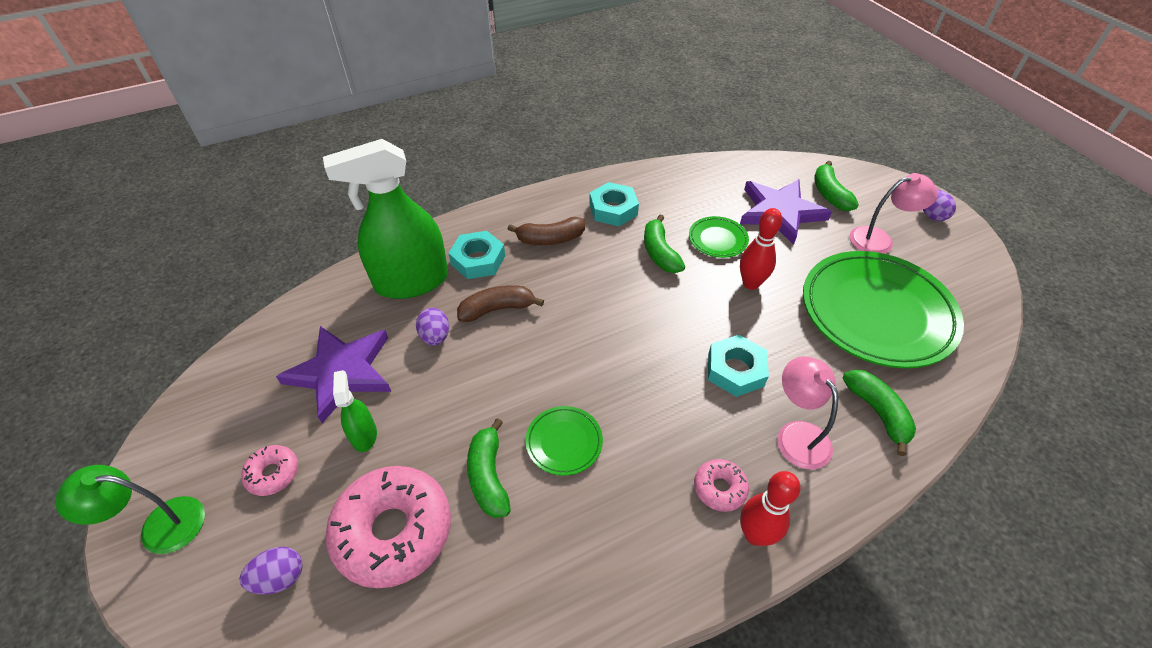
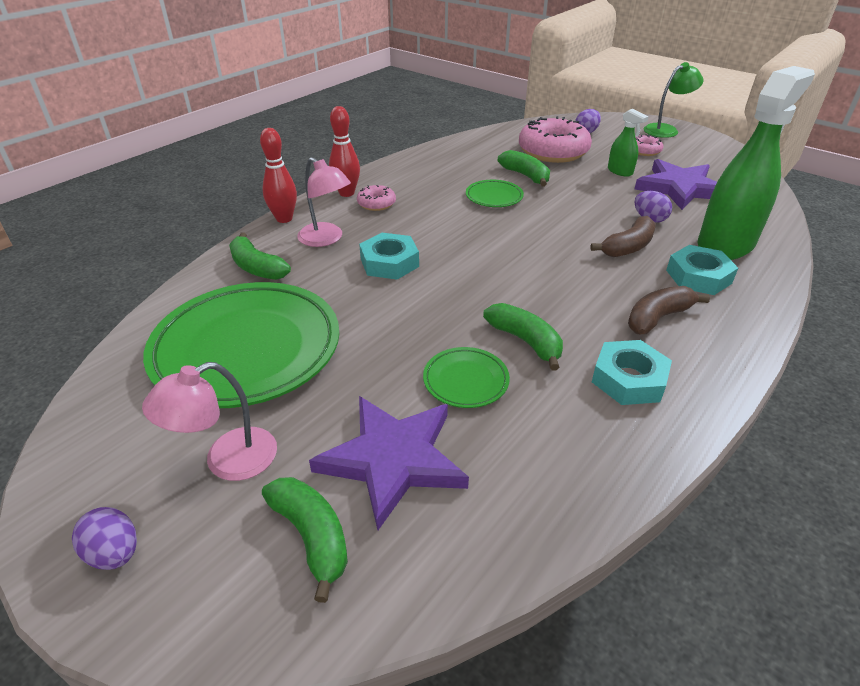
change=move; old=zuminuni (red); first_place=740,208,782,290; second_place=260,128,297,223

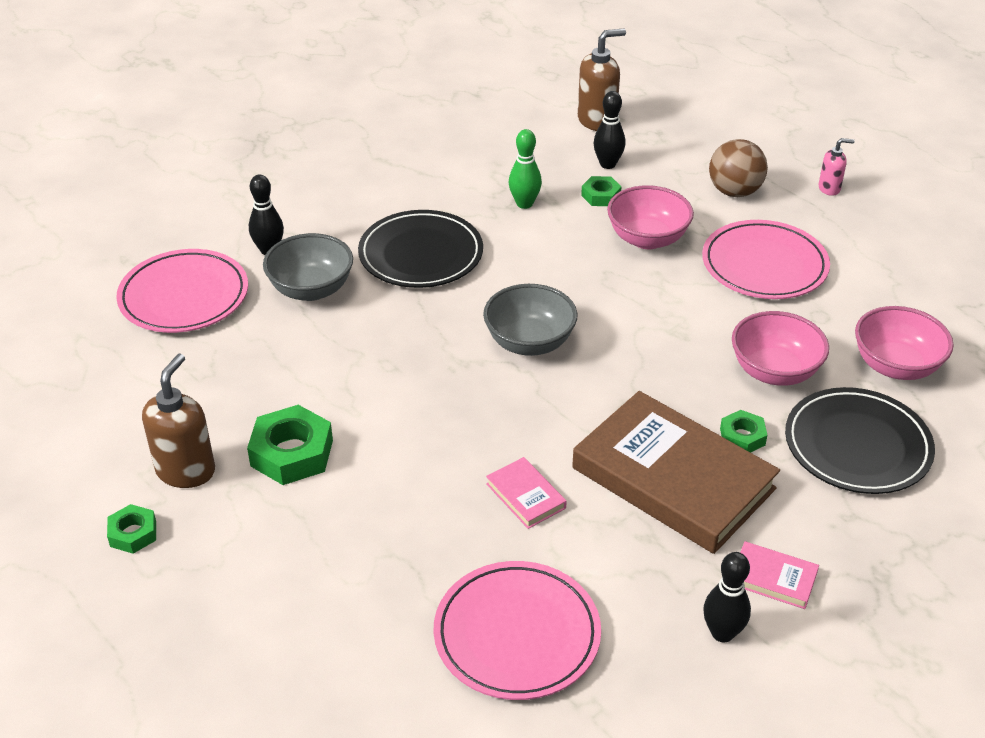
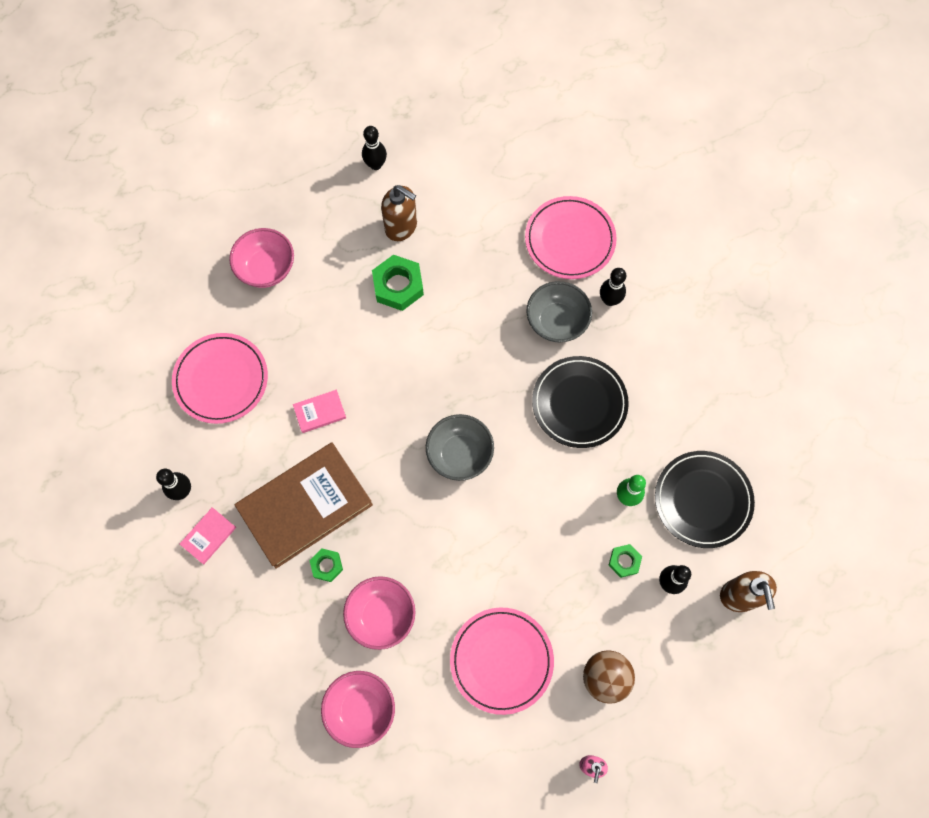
change=move; old=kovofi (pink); first_place=607,185,694,249; second_place=229,228,294,288
change=insert; new=zuminuni (black); second_place=362,126,387,170
change=move; old=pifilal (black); first_place=785,387,935,494; second_place=655,451,755,548
change=delete; old=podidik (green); first_place=107,504,156,554

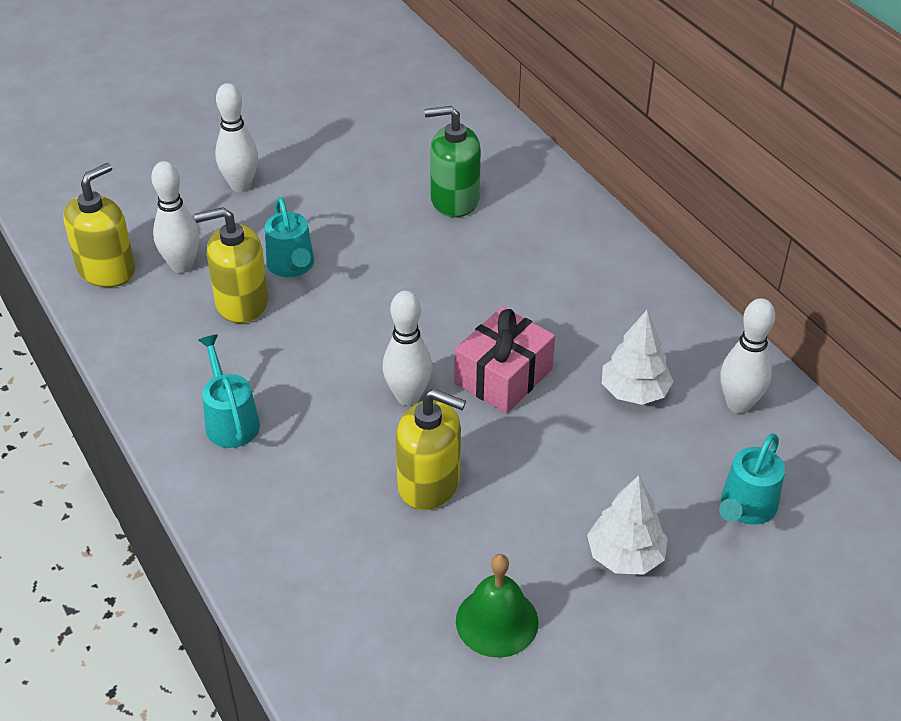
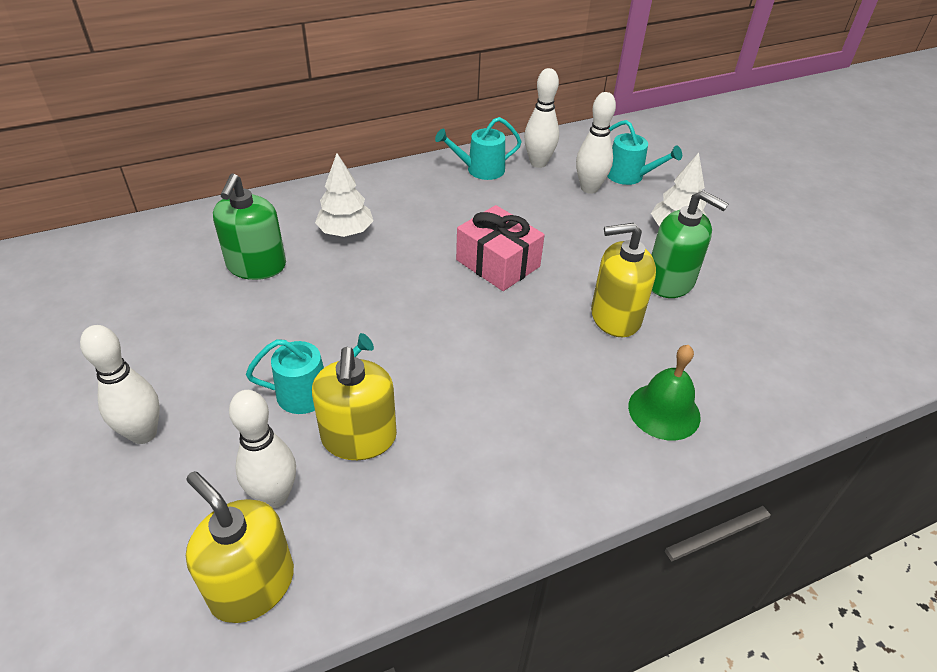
change=move; old=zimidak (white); first_place=602,310,673,405; second_place=315,153,374,237
change=move; old=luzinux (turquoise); first_place=198,334,260,448; second_place=435,117,522,180
change=move; old=zuminuni (white); first_place=383,291,432,406; second_place=576,92,616,194
change=rotate; old=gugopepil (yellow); first_place=396,389,466,510; second_place=591,223,656,337; degrees=-120
change=move; old=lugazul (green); first_place=456,554,539,658; second_place=628,345,700,441
change=insert; new=gugopepil (green); second_place=652,190,728,298

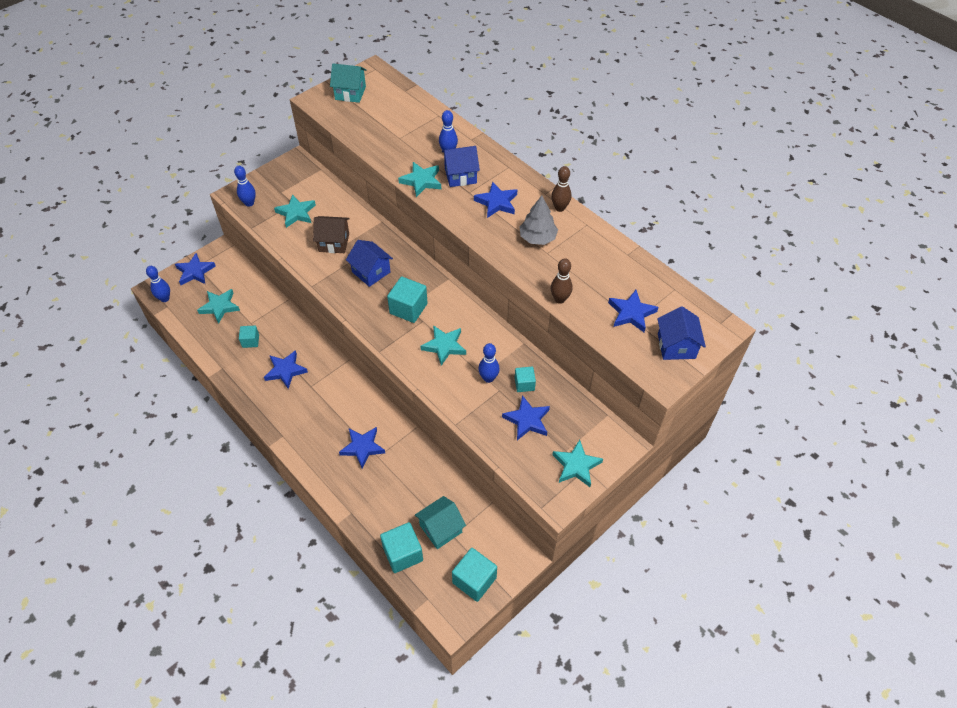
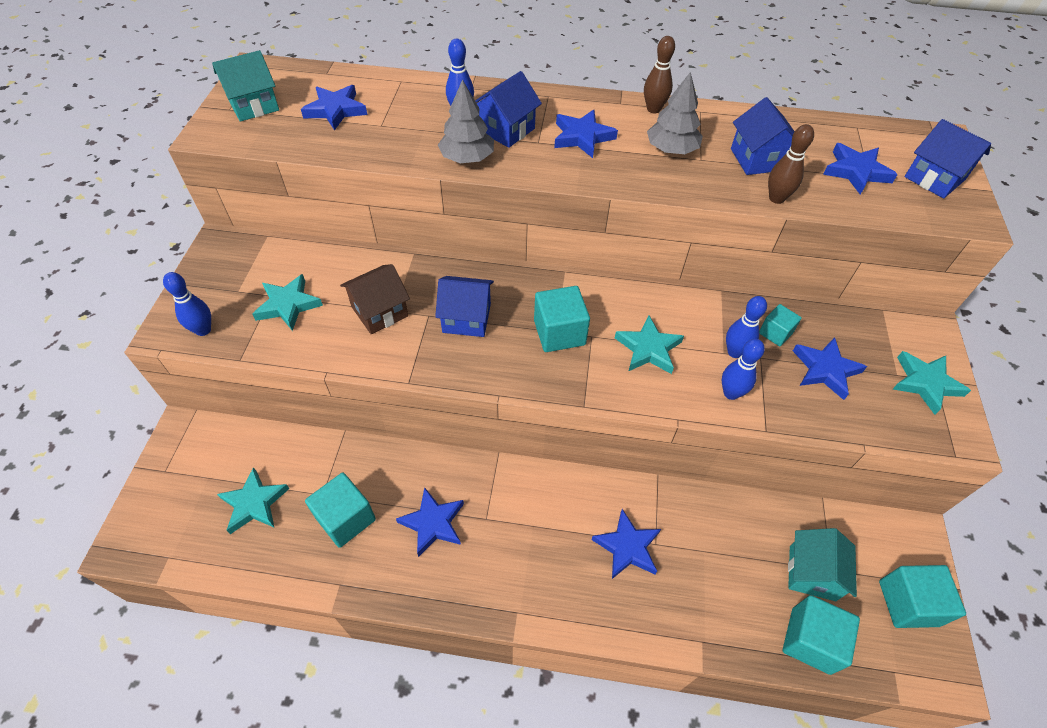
change=move; old=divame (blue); first_place=175,253,216,285; second_place=301,85,367,131
change=resize; old=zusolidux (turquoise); first_place=239,326,259,348; second_place=305,473,376,548; factor=1.7
change=replace; old=divame (turquoise); new=zimidak (grey); first_place=398,162,441,197; second_place=438,80,494,163
change=move; old=zuminuni (blue); first_place=146,266,170,302; second_place=722,339,765,400
change=insert; new=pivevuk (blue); second_place=731,97,795,175

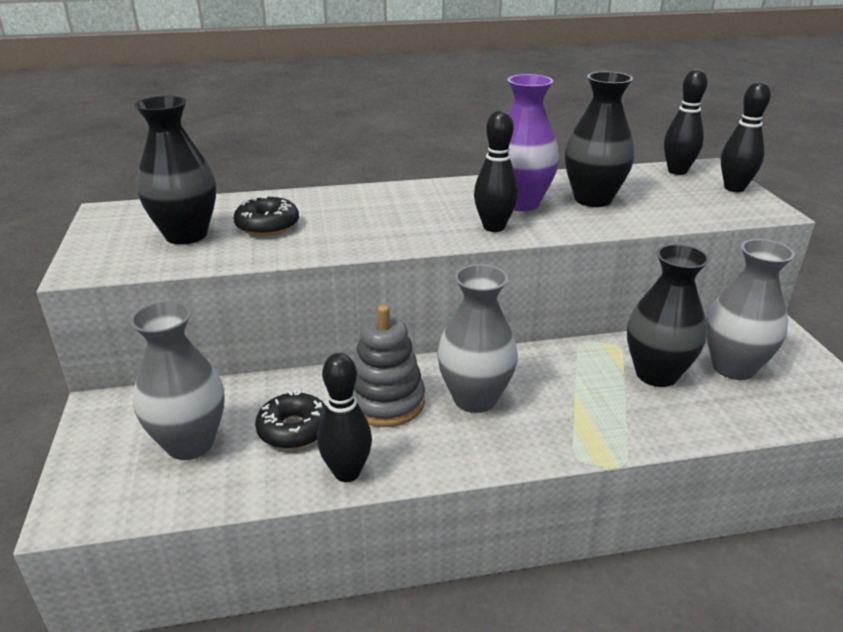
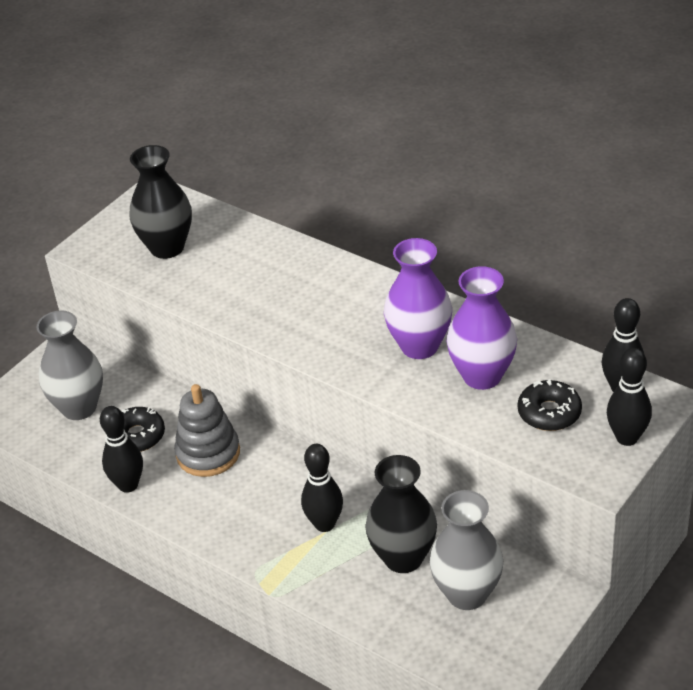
change=move; old=zuminuni (black); first_place=474,110,518,232; second_place=301,444,343,532
change=recolor; old=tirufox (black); new=tirufox (purple); first_place=565,72,634,207; second_place=447,266,517,390
change=move; old=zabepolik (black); first_place=234,195,299,236; second_place=518,379,582,431
change=delete; old=tirufox (grey); first_place=437,264,518,413

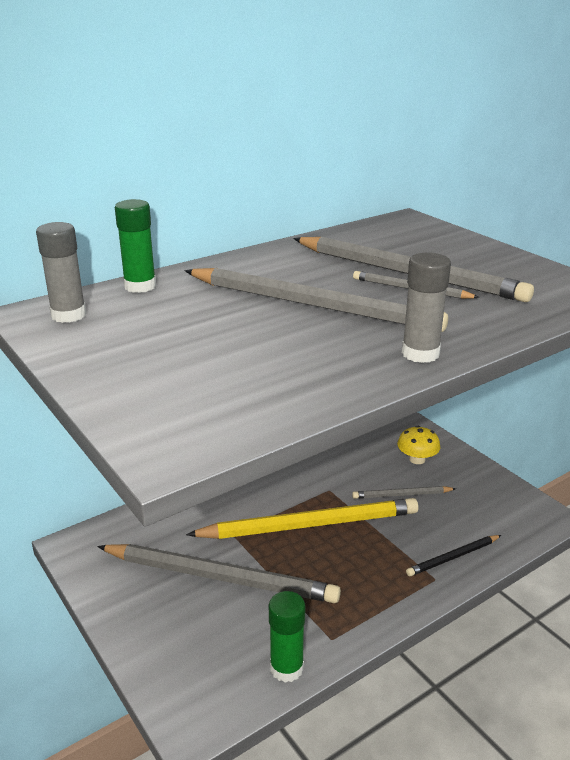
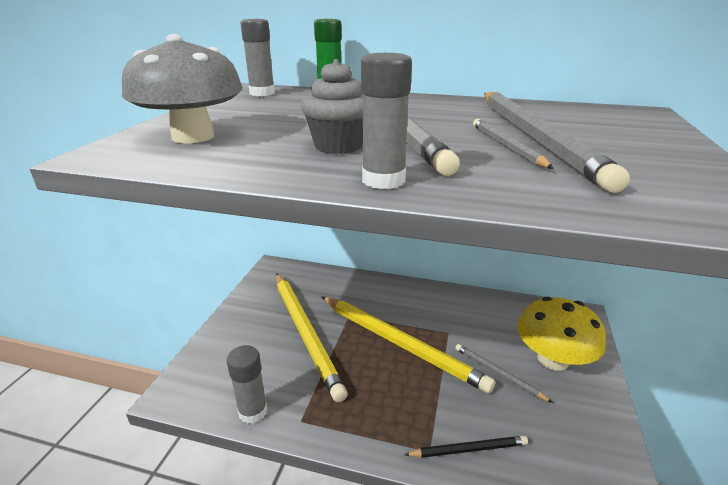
change=insert; new=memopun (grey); second_place=122,34,243,143
change=recolor; old=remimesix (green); new=remimesix (grey); first_place=269,591,305,683; second_place=227,345,267,424
change=recolor; old=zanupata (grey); new=zanupata (yellow); first_place=97,544,341,603; second_place=276,273,348,402
change=insert; new=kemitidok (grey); second_place=301,59,363,154
change=rotate; old=zanupata (black); first_place=406,535,501,576; second_place=404,436,528,458; degrees=150
change=resize; old=memopun (yellow); first_place=397,426,441,464; second_place=517,297,606,371; factor=1.82

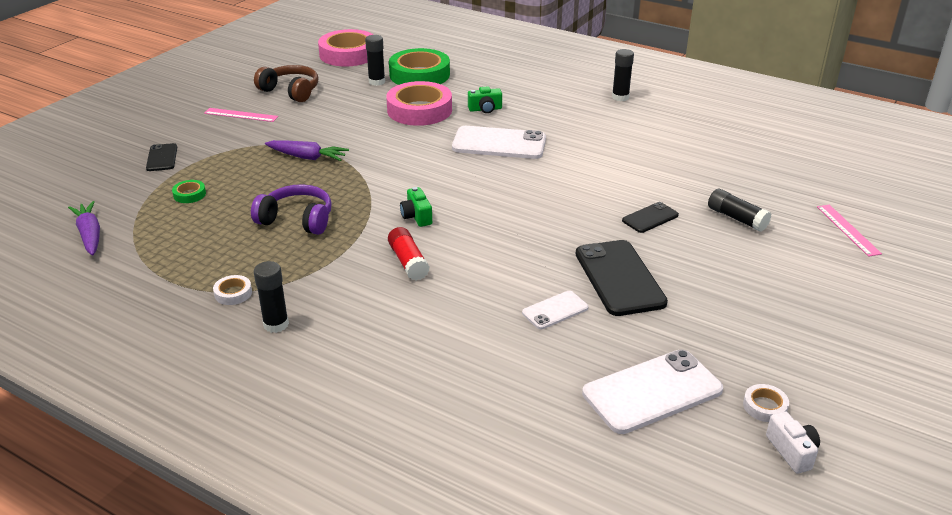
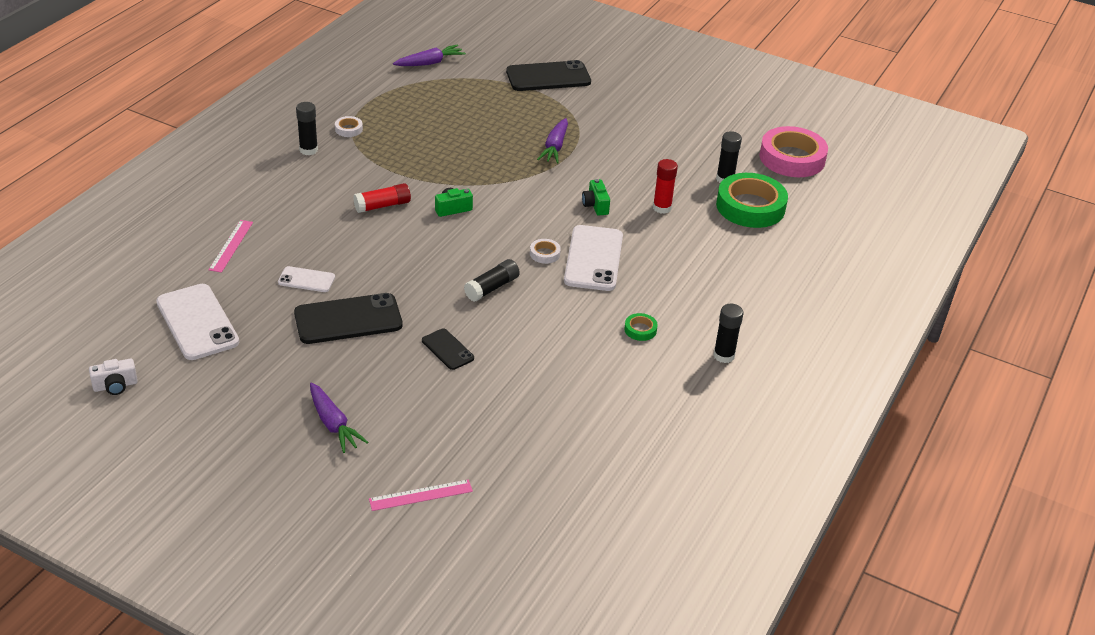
change=move; old=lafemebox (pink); first_place=204,108,278,122; second_place=209,220,253,273
change=rotate; old=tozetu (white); first_place=522,291,588,329; second_place=278,266,335,292; degrees=-45
change=insert; new=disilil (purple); second_place=310,382,368,453
change=move; old=remimesix (black); first_place=708,189,771,232; second_place=464,259,520,302
change=resize; old=tozetu (black); first_place=146,143,177,171; second_place=506,60,591,91; factor=1.88
change=move; old=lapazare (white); first_place=743,384,789,422; second_place=530,239,561,264
change=move; old=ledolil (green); first_place=468,86,502,113; second_place=582,179,610,216
change=move; old=lapazare (green); first_place=172,180,206,203; second_place=624,313,658,341
change=replace; old=lapazare (pink); new=remimesix (red); first_place=386,81,452,126; second_place=653,159,678,214
change=delete; old=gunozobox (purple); first_place=251,184,332,235
change=delete; old=gunozobox (brown); first_place=254,65,318,102

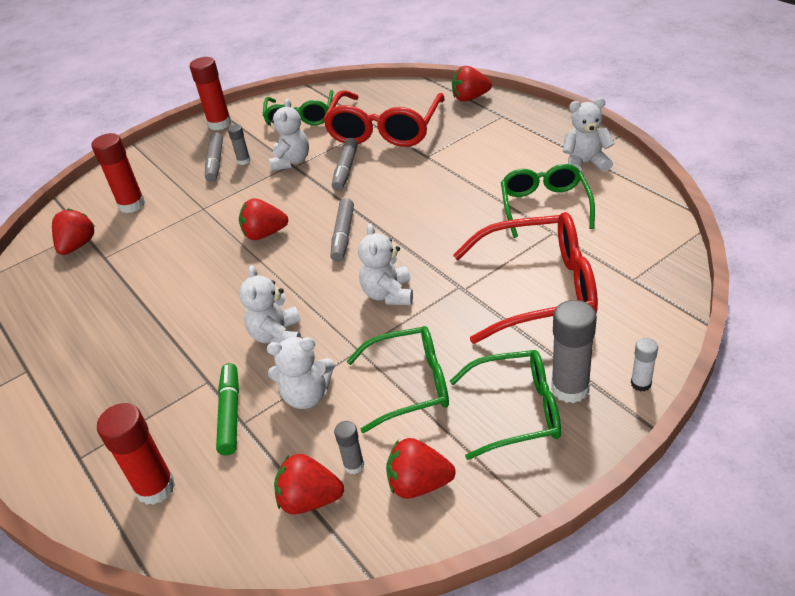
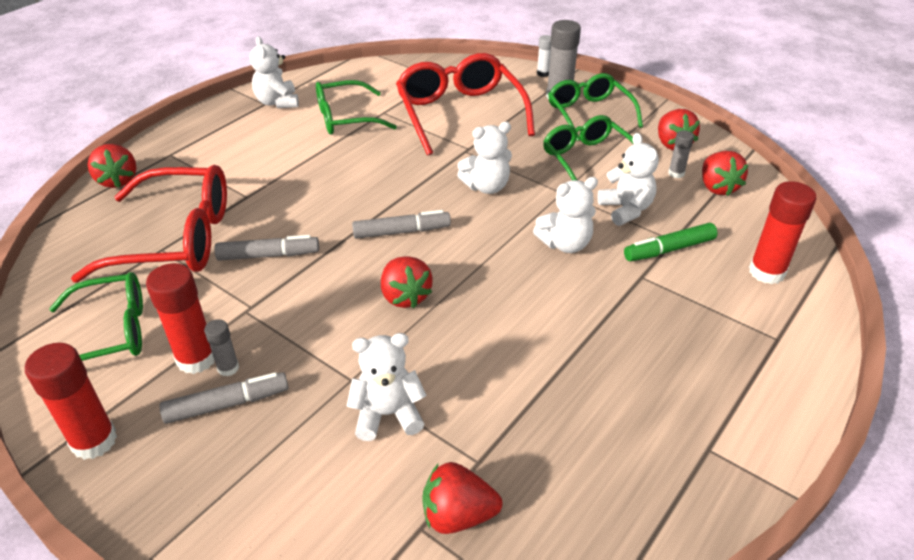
change=move; old=remimesix (red); first_place=91,133,145,213; second_place=146,263,214,374
change=move; old=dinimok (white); first_place=268,99,309,171; second_place=347,333,427,441

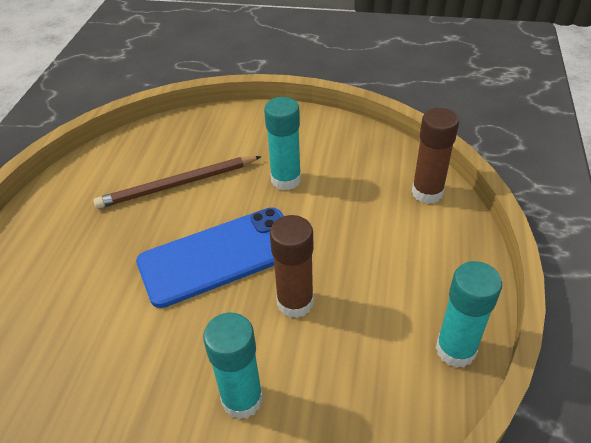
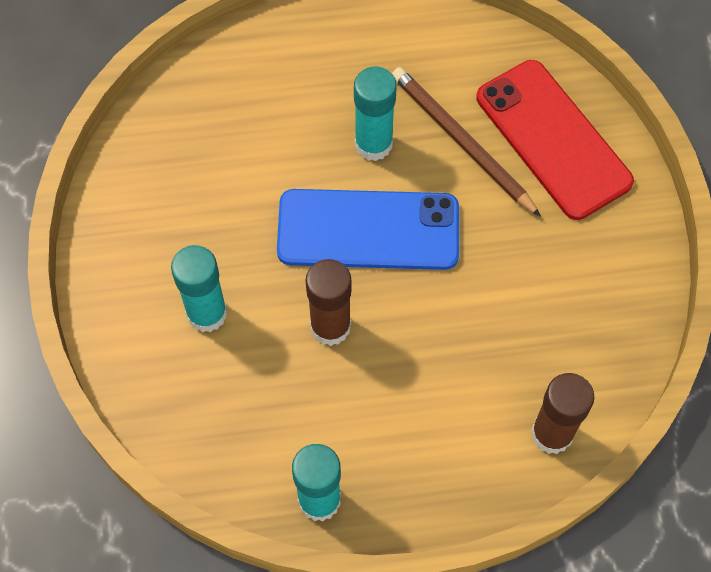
change=rotate; old=tozetu (blue); first_place=136,207,284,308; second_place=277,189,459,270; degrees=-45
change=move; old=remimesix (turquoise); first_place=264,97,301,190; second_place=354,67,397,161
change=insert; new=tozetu (red); second_place=476,60,634,220

